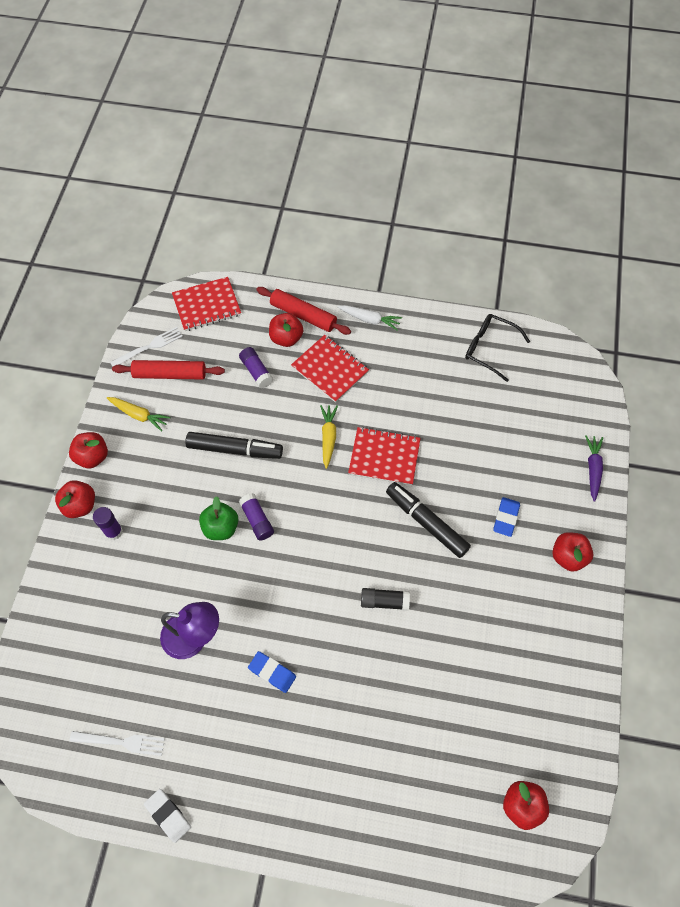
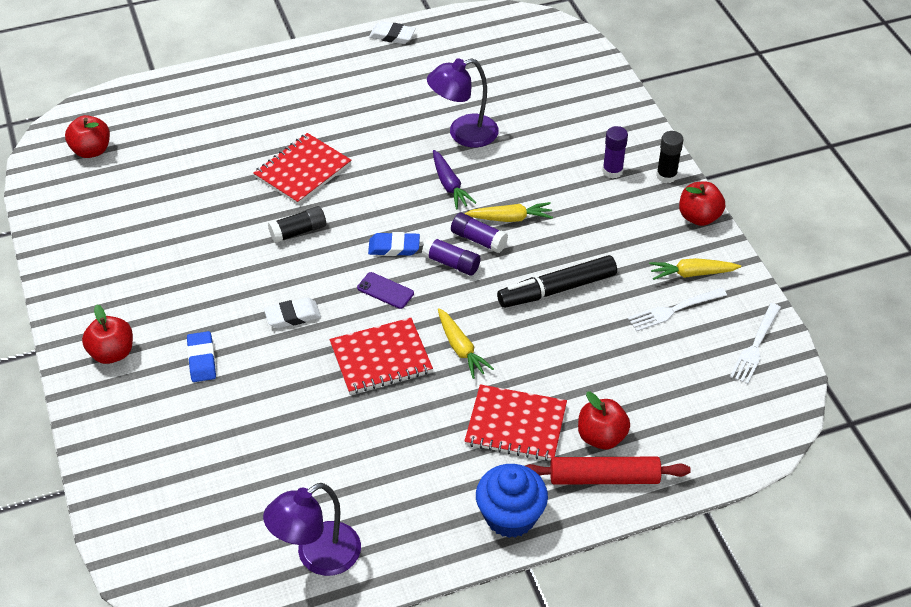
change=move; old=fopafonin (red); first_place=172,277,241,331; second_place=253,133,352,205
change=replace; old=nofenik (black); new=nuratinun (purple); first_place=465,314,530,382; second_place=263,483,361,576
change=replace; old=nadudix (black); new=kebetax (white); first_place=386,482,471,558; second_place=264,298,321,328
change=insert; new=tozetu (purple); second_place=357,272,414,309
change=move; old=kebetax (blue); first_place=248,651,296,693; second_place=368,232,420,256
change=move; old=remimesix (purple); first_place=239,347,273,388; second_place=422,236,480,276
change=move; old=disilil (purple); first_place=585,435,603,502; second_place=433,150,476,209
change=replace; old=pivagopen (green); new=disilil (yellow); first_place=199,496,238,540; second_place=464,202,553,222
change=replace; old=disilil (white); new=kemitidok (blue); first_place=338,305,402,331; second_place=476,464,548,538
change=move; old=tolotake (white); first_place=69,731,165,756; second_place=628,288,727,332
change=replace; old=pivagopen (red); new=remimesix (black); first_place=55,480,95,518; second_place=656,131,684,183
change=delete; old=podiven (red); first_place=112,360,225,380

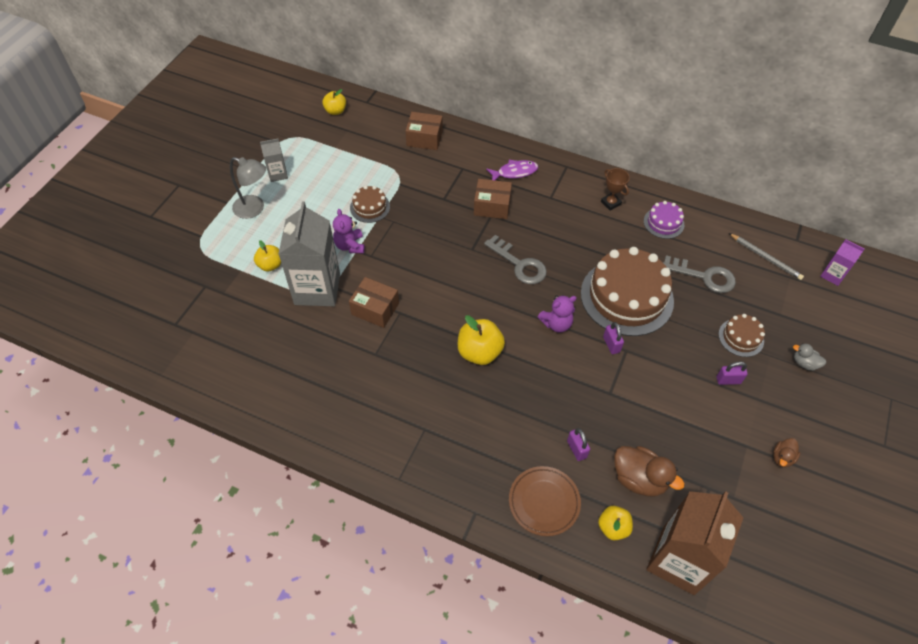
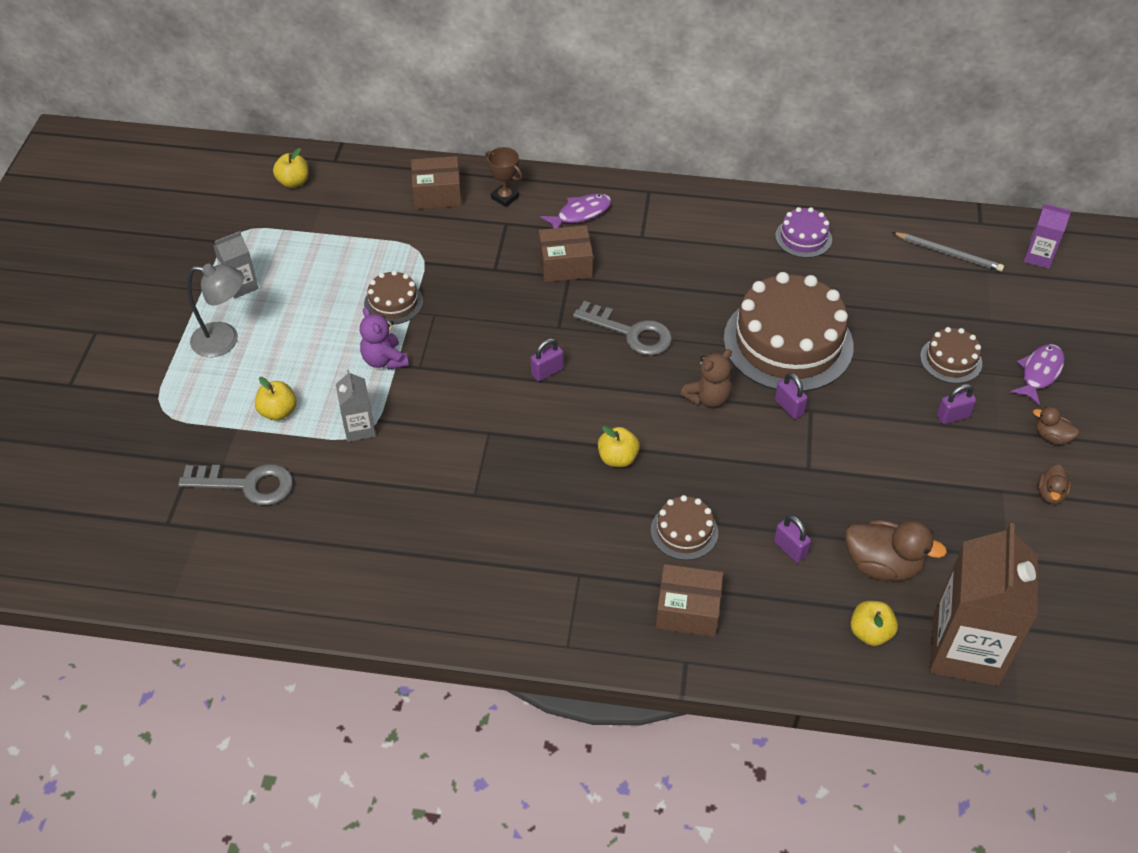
change=move; old=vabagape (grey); first_place=663,255,736,293; second_place=178,464,293,505
change=resize; old=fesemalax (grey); first_place=278,201,340,306; second_place=336,370,376,442; factor=0.47
change=move; old=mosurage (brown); first_place=601,168,630,211; second_place=485,147,523,207
change=insert; new=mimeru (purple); second_place=531,338,563,381
change=resize; old=pivagopen (yellow); first_place=458,315,505,365; second_place=598,426,640,467; factor=0.63
change=insert; new=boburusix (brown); second_place=651,495,718,560
change=move; old=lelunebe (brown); first_place=349,277,399,328; second_place=656,564,723,637
change=recolor; old=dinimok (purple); new=dinimok (brown); first_place=538,295,577,333; second_place=680,349,732,407
change=replace; old=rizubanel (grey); new=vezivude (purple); first_place=793,343,826,371; second_place=1010,344,1065,406
change=insert; new=rizubanel (brown); second_place=1033,406,1079,445
change=delete; old=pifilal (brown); first_place=509,466,581,536

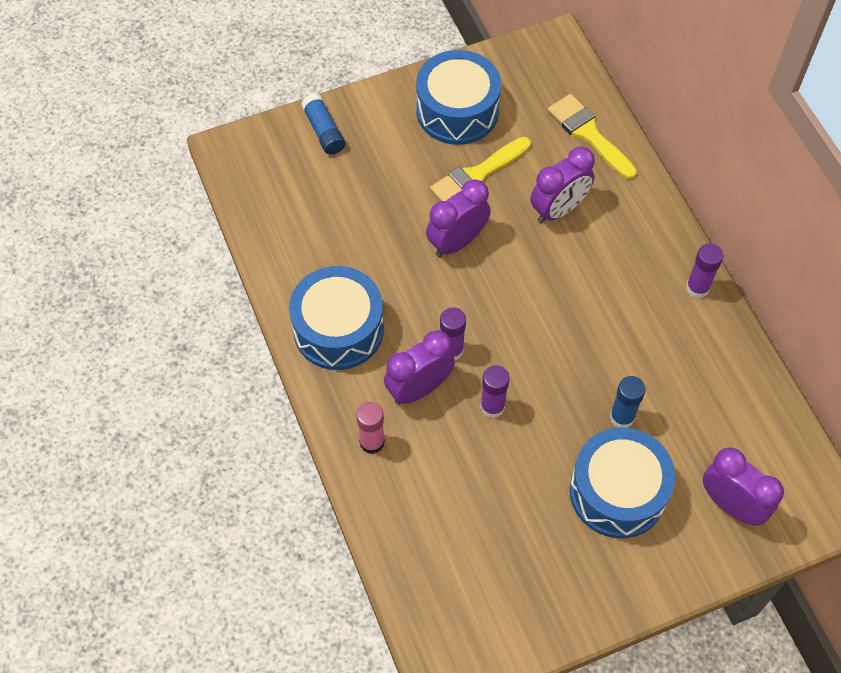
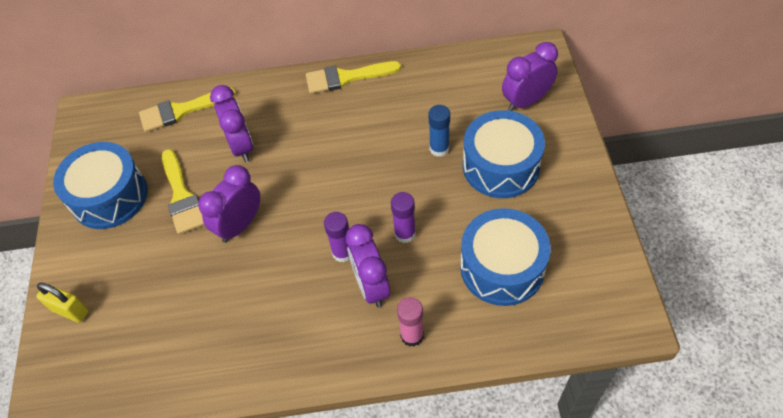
change=replace; old=remimesix (blue); new=mimeru (yellow); first_place=301,94,345,155; second_place=36,283,89,323
change=rotate; old=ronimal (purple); first_place=426,179,491,257; second_place=198,165,260,243; degrees=60
change=replace; old=remimesix (purple); new=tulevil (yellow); first_place=686,243,723,298; second_place=306,61,401,94
change=move; old=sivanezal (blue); first_place=289,266,384,370; second_place=460,208,551,306

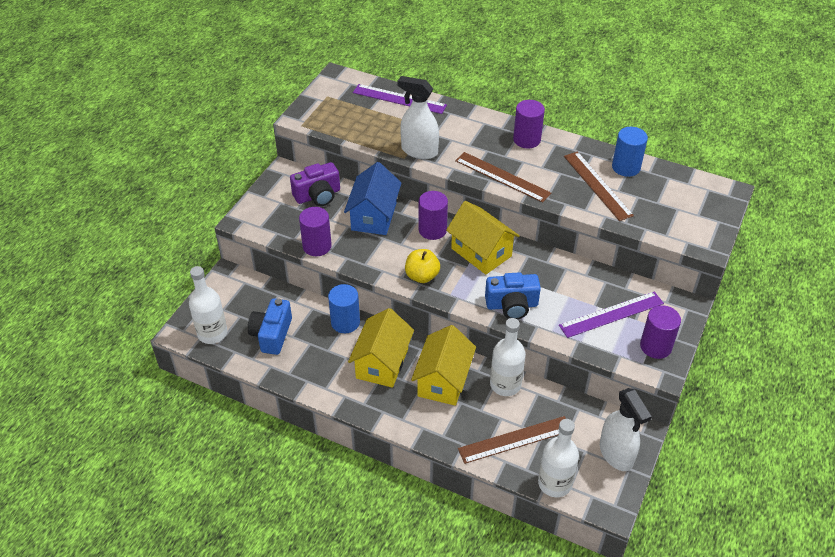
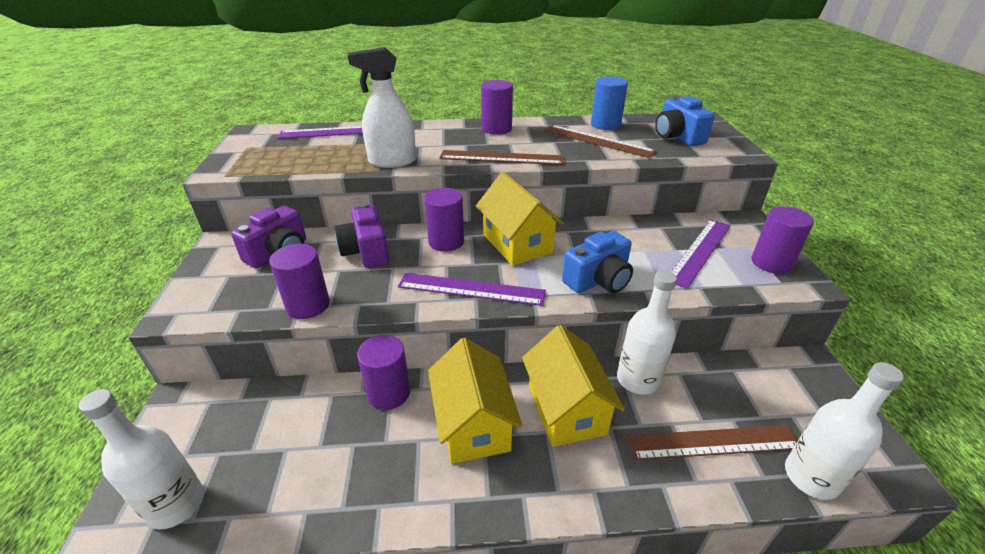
change=replace; old=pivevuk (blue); new=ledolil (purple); first_place=344,162,402,235; second_place=335,203,389,268
change=recolor; old=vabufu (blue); new=vabufu (purple); first_place=328,284,360,333; second_place=357,335,410,410
change=replace; old=pivagopen (yellow); new=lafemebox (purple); first_place=405,249,440,283; second_place=398,273,546,306
change=rotate; old=pivevuk (yellow); first_place=446,201,520,274; second_place=476,172,564,266; degrees=45
change=rotate; old=lafemebox (brown); first_place=458,416,566,464; second_place=626,425,798,460; degrees=45
change=move; old=ledolil (blue); first_place=248,298,292,355; second_place=655,95,715,146
change=delete; old=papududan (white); first_place=600,388,652,471

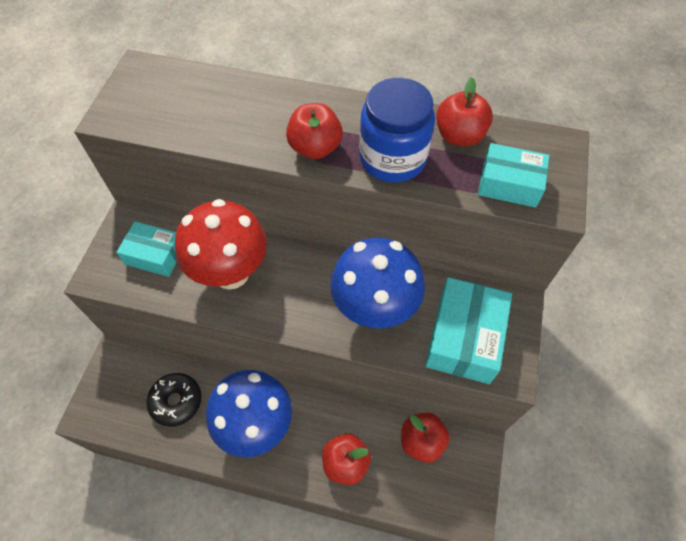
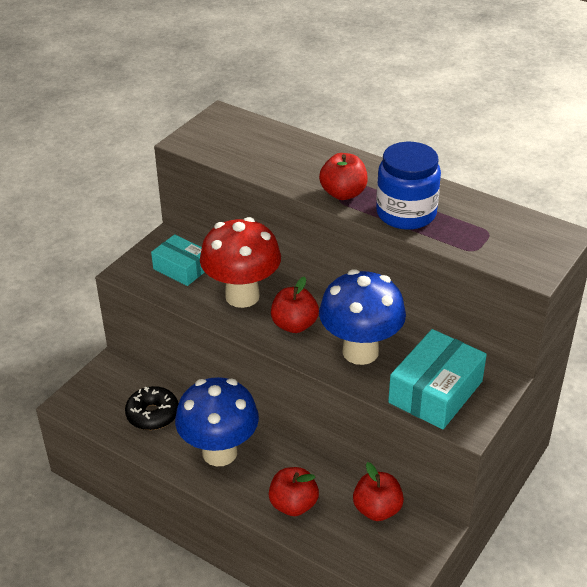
change=move; old=pivagopen (red); first_place=436,77,493,146; second_place=271,276,319,333
change=delete; old=lelunebe (turquoise); first_place=478,143,549,208

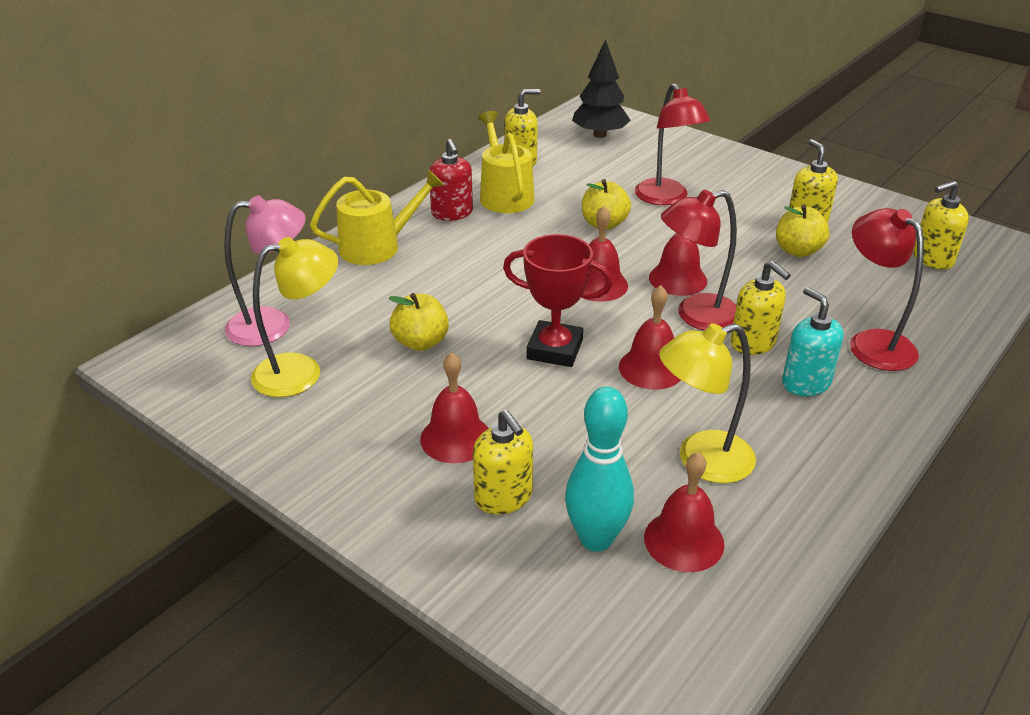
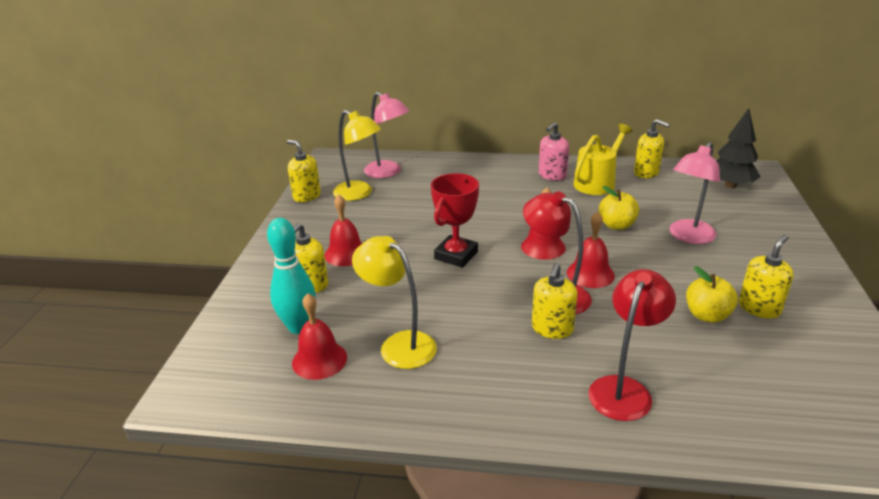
change=move; old=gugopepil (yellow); first_place=913,180,969,269; second_place=287,140,321,202
change=rotate; old=mosurage (red); first_place=503,234,613,367; second_place=431,173,479,268; degrees=45
change=recolor; old=gugopepil (red); new=gugopepil (pink); first_place=429,139,473,221; second_place=538,122,569,181
change=recolor; old=nuratinun (red); new=nuratinun (pink); first_place=635,83,710,205; second_place=669,142,720,244
change=delete; old=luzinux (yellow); first_place=310,169,445,265
change=delete; old=pivagopen (yellow); first_place=389,293,449,351
change=delete; old=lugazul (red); first_place=619,285,681,390
change=delete; old=gugopepil (turquoise); first_place=782,287,844,396

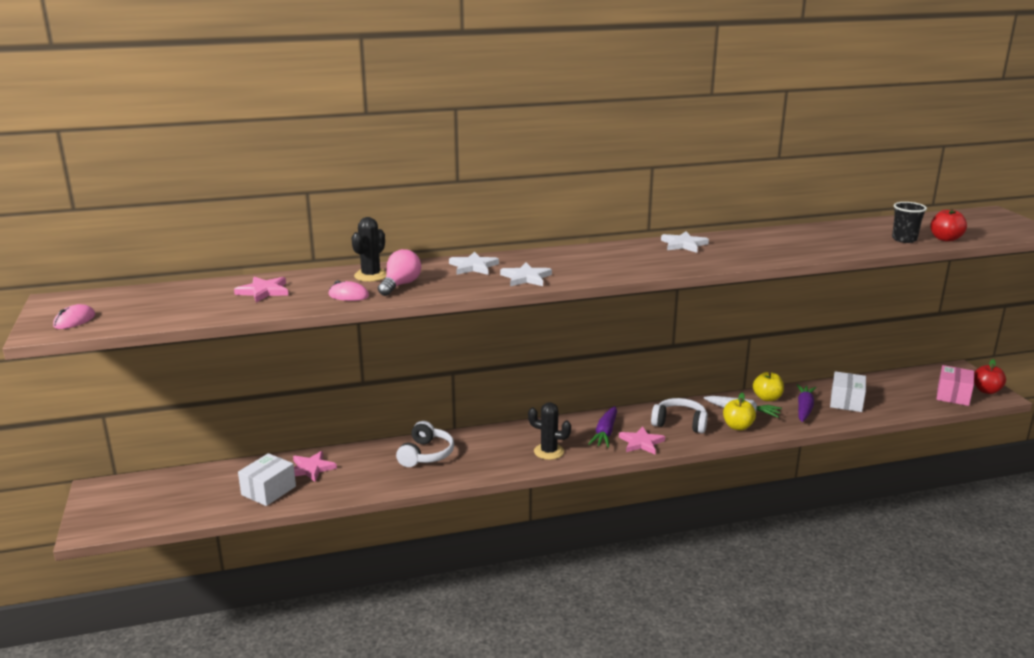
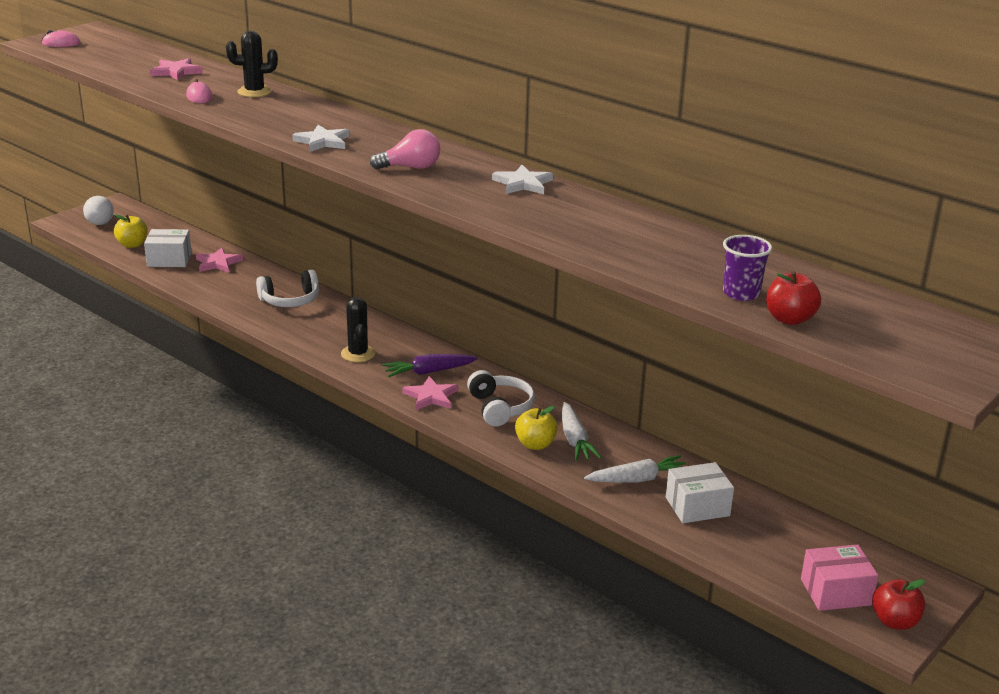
change=insert; new=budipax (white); second_place=83,196,114,225
change=move; old=pivagopen (yellow); first_place=753,372,784,401; second_place=114,214,148,248
change=move; old=budipax (pink); first_place=378,249,421,296; second_place=370,129,440,170
change=recolor; old=disilil (purple); new=disilil (white); first_place=797,384,816,422; second_place=584,455,686,483
change=recolor; old=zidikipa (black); new=zidikipa (purple); first_place=892,202,927,243; second_place=723,235,772,301
change=delete; old=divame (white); first_place=449,252,499,275

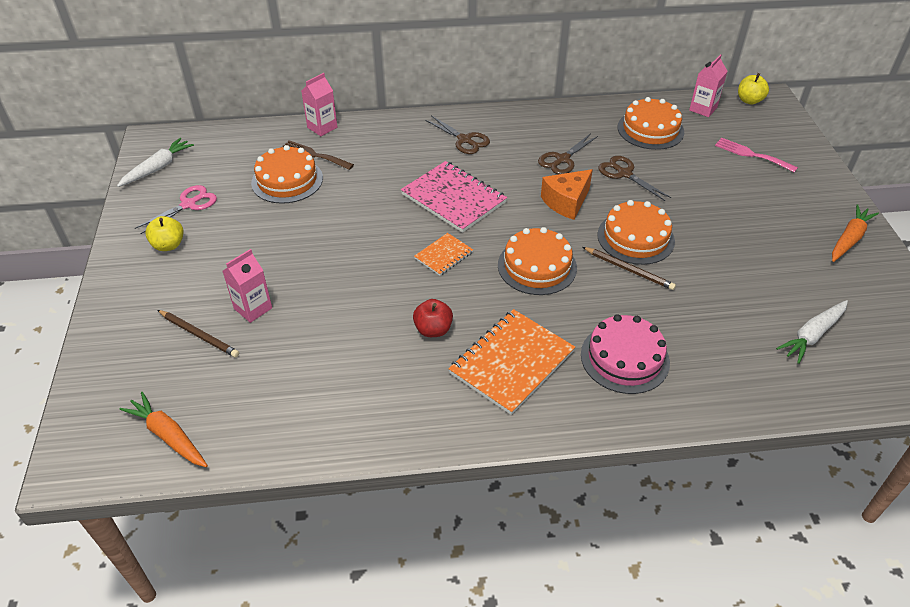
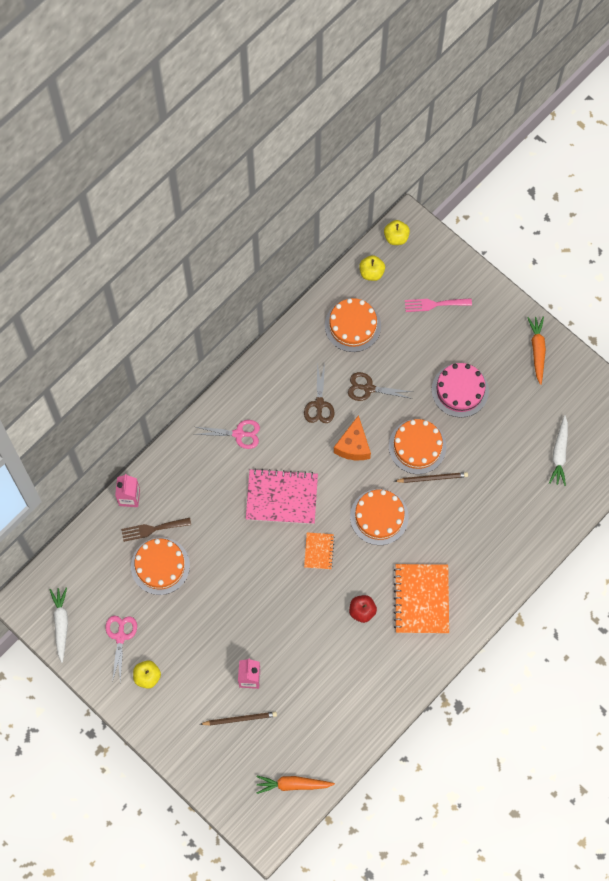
change=recolor; old=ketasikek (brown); new=ketasikek (pink); first_place=425,115,490,154; second_place=194,420,260,449
change=replace; old=fesemalax (pink); new=pivagopen (yellow); first_place=689,54,728,117; second_place=359,255,385,281
change=move; old=boburusix (pink); first_place=581,314,670,394; second_place=432,363,489,418

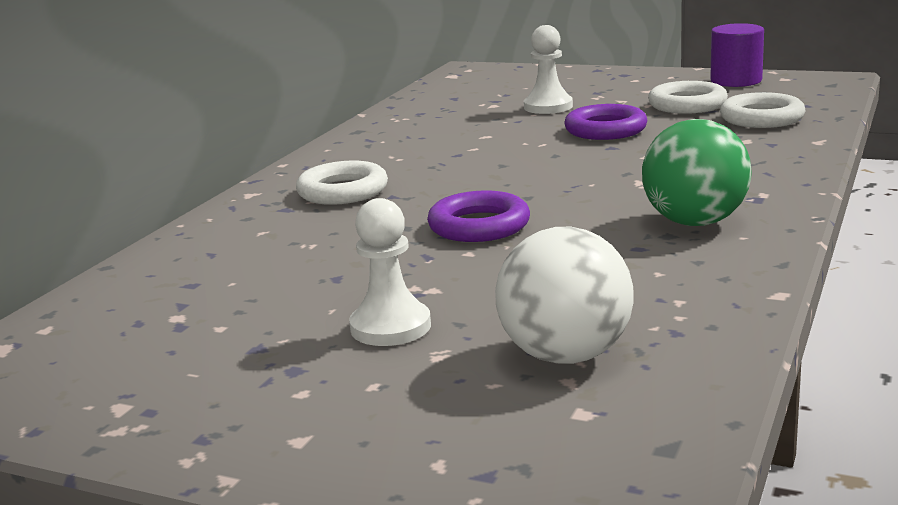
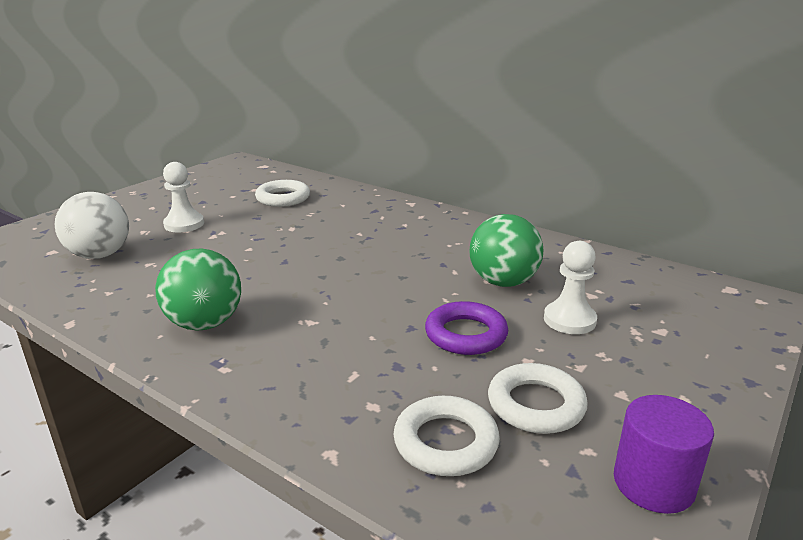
change=move; old=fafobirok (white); first_place=296,161,388,205; second_place=255,180,310,207
change=insert; new=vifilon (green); second_place=470,214,543,287
change=delete; old=fafobirok (purple); first_place=427,191,530,242

